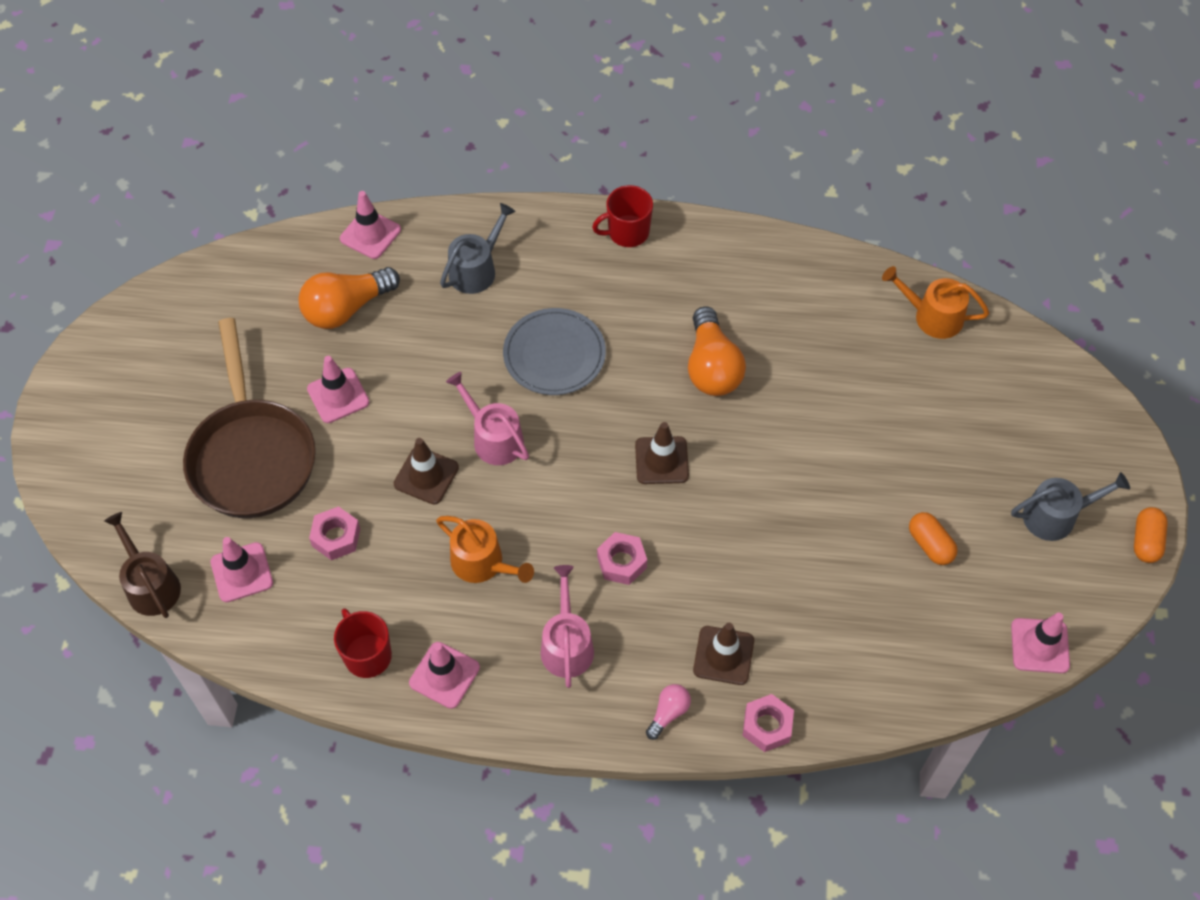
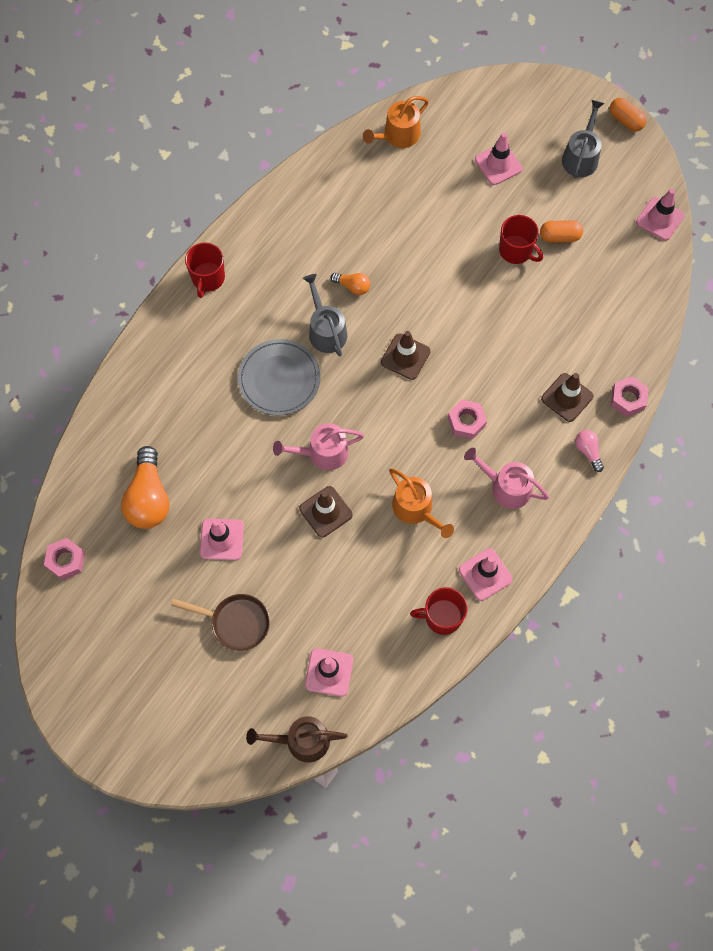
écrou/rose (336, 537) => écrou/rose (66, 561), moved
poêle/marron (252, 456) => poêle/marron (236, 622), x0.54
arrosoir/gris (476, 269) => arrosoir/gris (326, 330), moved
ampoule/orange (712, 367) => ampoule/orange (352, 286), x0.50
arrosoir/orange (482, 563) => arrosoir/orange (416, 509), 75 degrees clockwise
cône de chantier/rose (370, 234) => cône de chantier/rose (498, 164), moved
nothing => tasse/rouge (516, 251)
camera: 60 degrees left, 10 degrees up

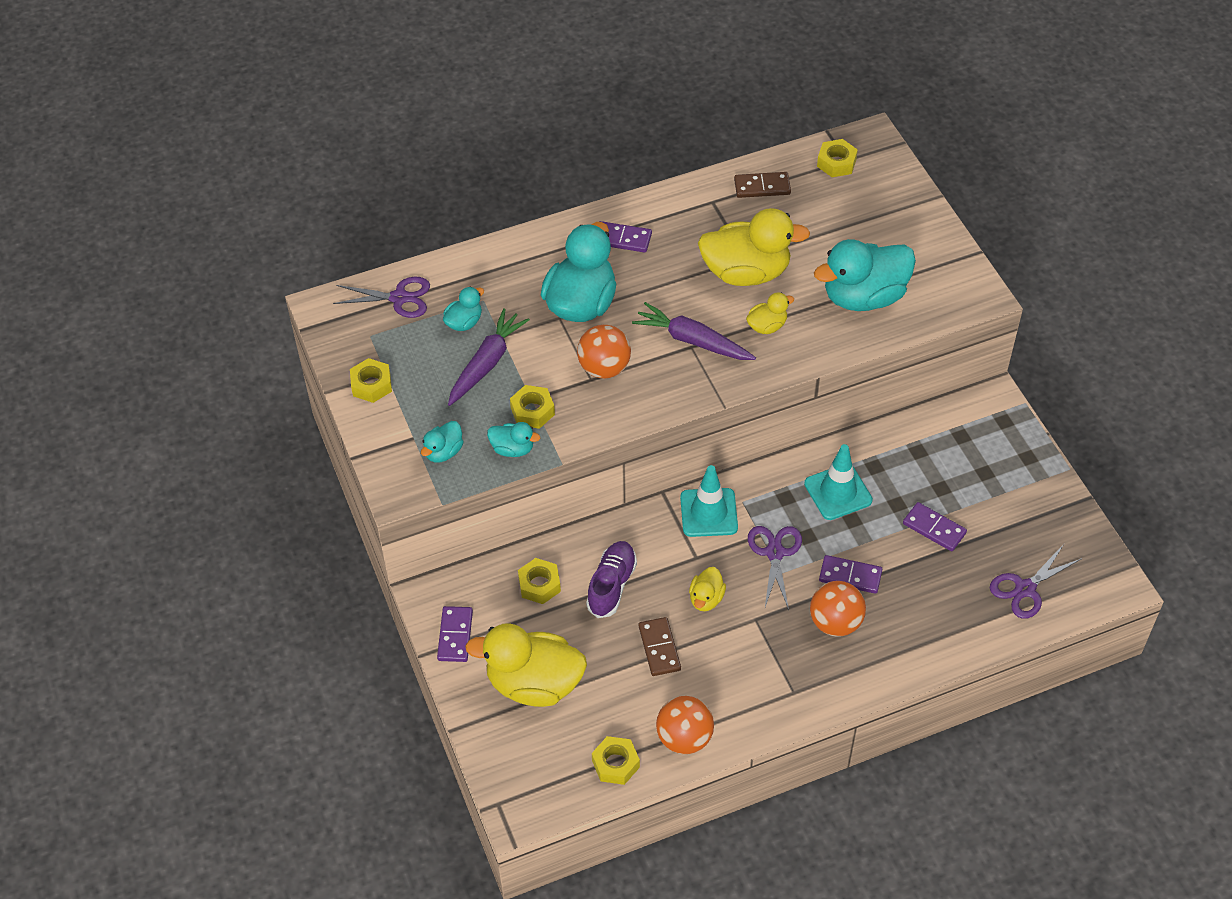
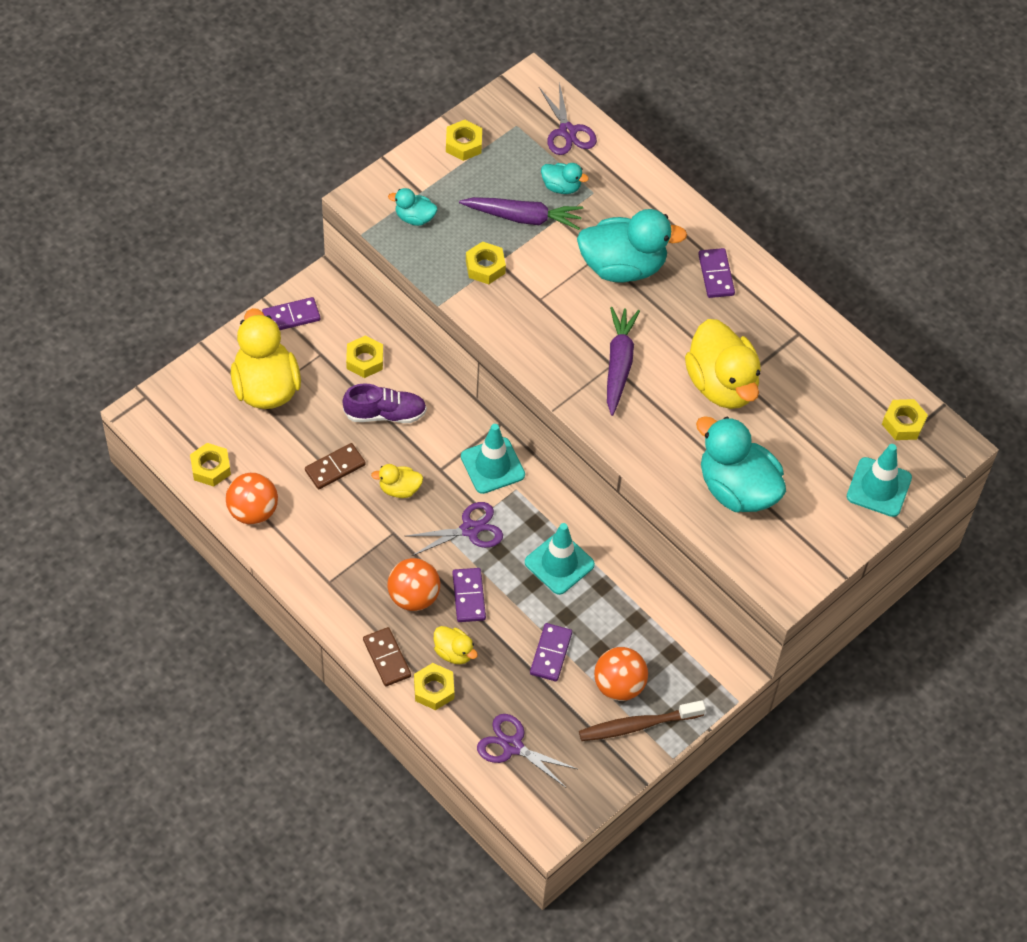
domino/marron (762, 187) => domino/marron (387, 658), moved
nothing => écrou/jaune (434, 689)
canard/jaune (767, 326) => canard/jaune (454, 652), moved
nothing => brosse à dents/marron (637, 725)
balle/orange (604, 368) => balle/orange (619, 685), moved
nothing => cône de chantier/turquoise (879, 487)
canard/turquoise (512, 449) => nothing
camera: 65 degrees right, 5 degrees up

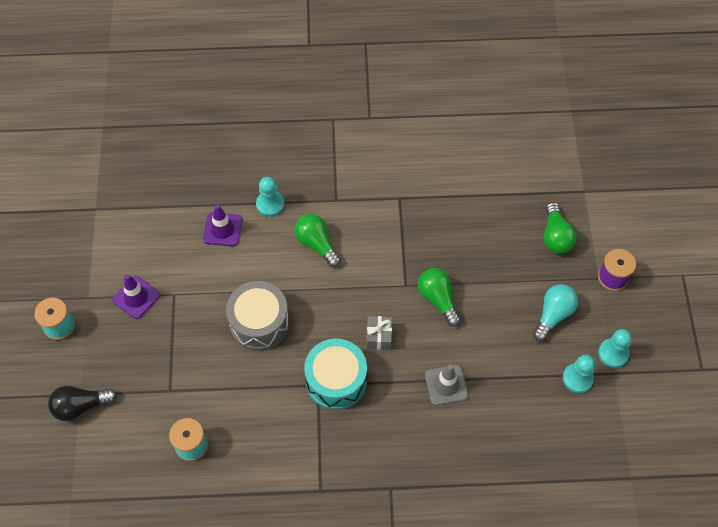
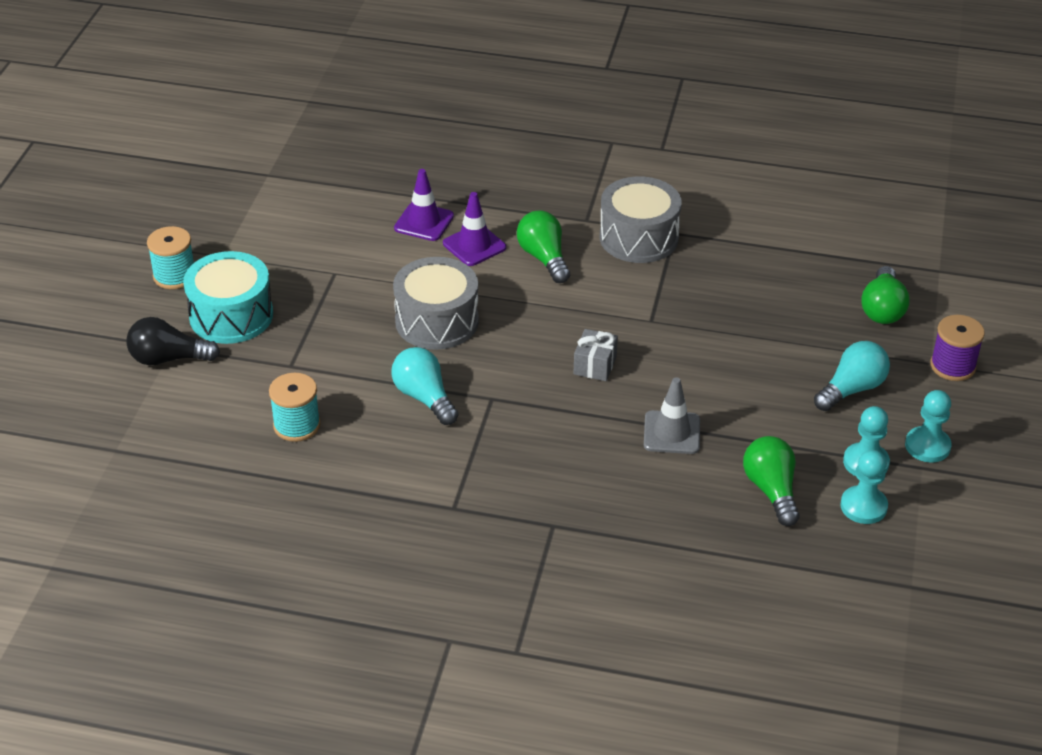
tambour/turquoise (336, 380) => tambour/turquoise (231, 315), moved
nothing => ampoule/turquoise (424, 397)
cône de chantier/violet (136, 297) => cône de chantier/violet (474, 245), moved
nothing => tambour/gris (638, 237)
ampoule/vert (438, 299) => ampoule/vert (771, 490), moved
pion/turquoise (270, 204) => pion/turquoise (863, 506), moved
camera: 15 degrees right, 20 degrees down

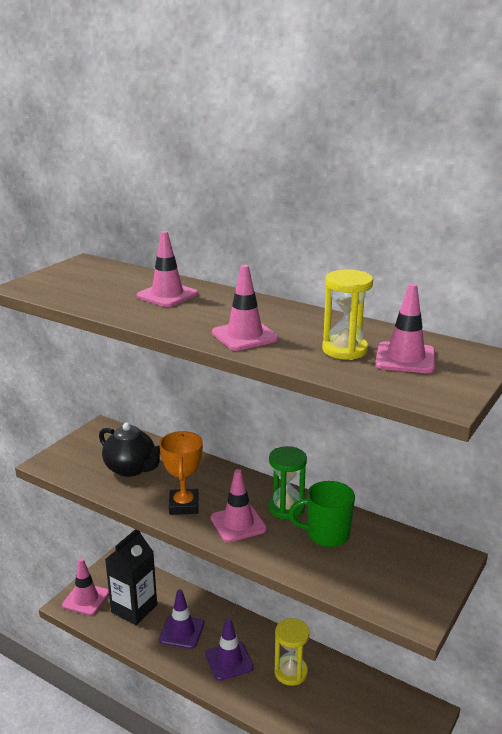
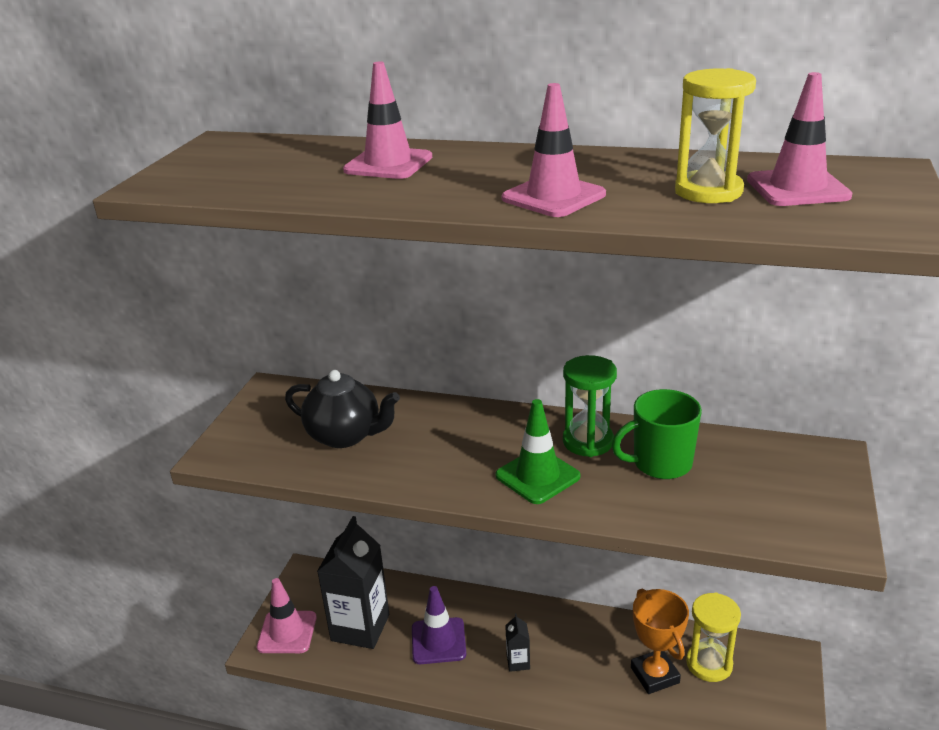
cône de chantier/rose (238, 524) => cône de chantier/vert (537, 476)
cône de chantier/violet (229, 661) => brique de lait/noir (518, 662)
trophée/orange (184, 505) => trophée/orange (654, 675), moved
sablier/jaune (291, 672) => sablier/jaune (709, 664), moved
camera: 15 degrees left, 5 degrees up

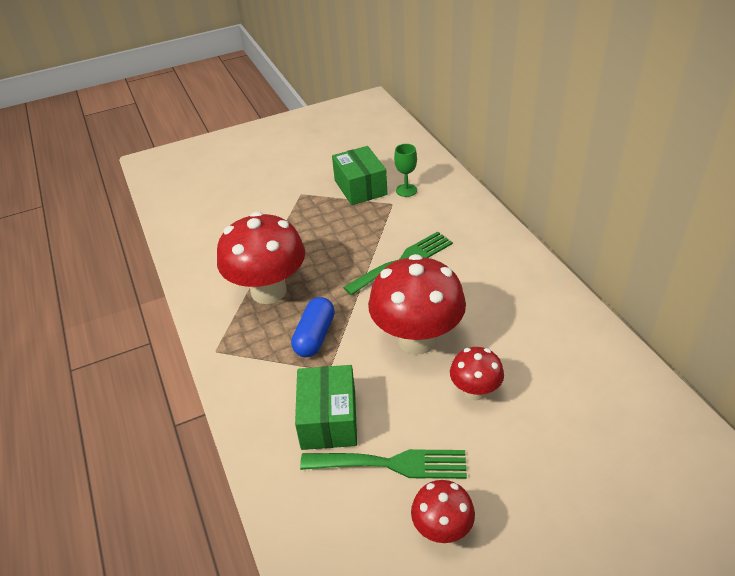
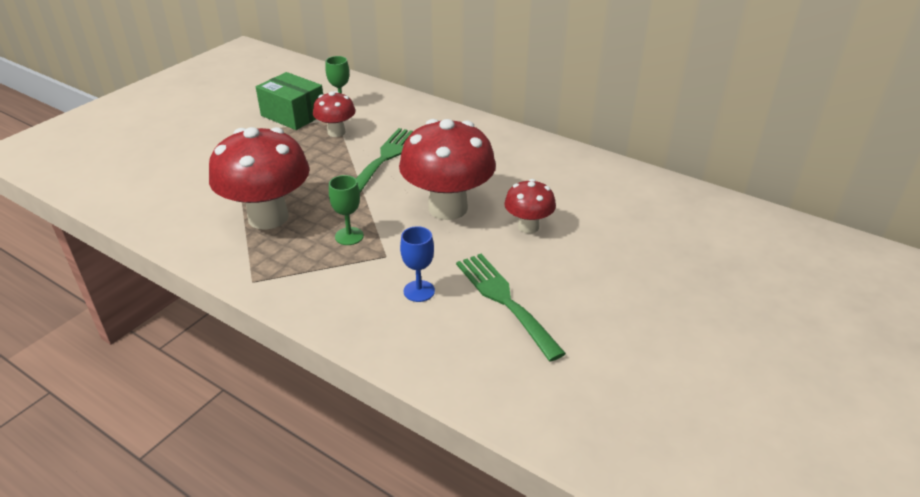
champignon/rouge (442, 529) => champignon/rouge (336, 132), moved
gélule/bleu (315, 336) => verre à pied/vert (349, 236)
boîte/vert (329, 419) => verre à pied/bleu (419, 291)
fourchette/vert (392, 464) => fourchette/vert (504, 300), 90 degrees counterclockwise
camera: 35 degrees left, 5 degrees down

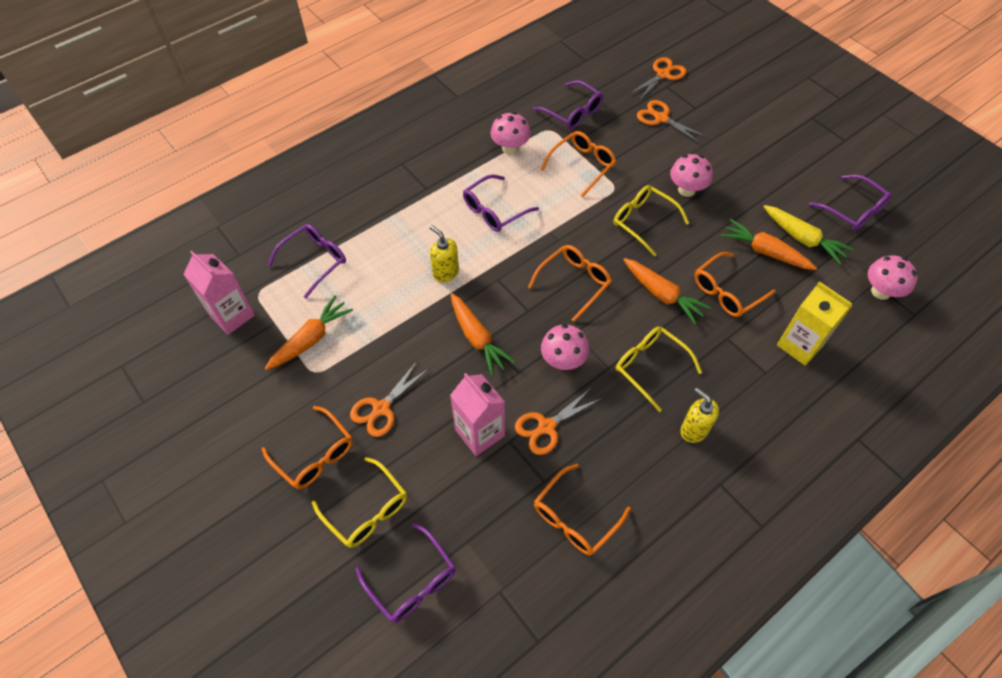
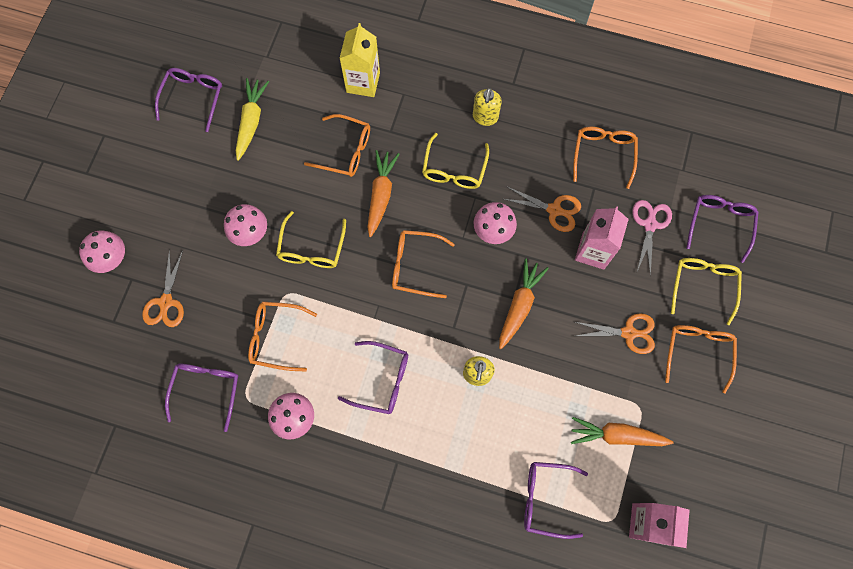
champignon/rose (881, 291) => champignon/rose (112, 259), moved
lunettes/orange (575, 517) => lunettes/orange (603, 155), 90 degrees counterclockwise
nothing => ciseaux/rose (650, 225)
ciseaux/orange (663, 74) => nothing
carotte/orange (764, 251) => nothing
camera: 125 degrees left, 15 degrees up

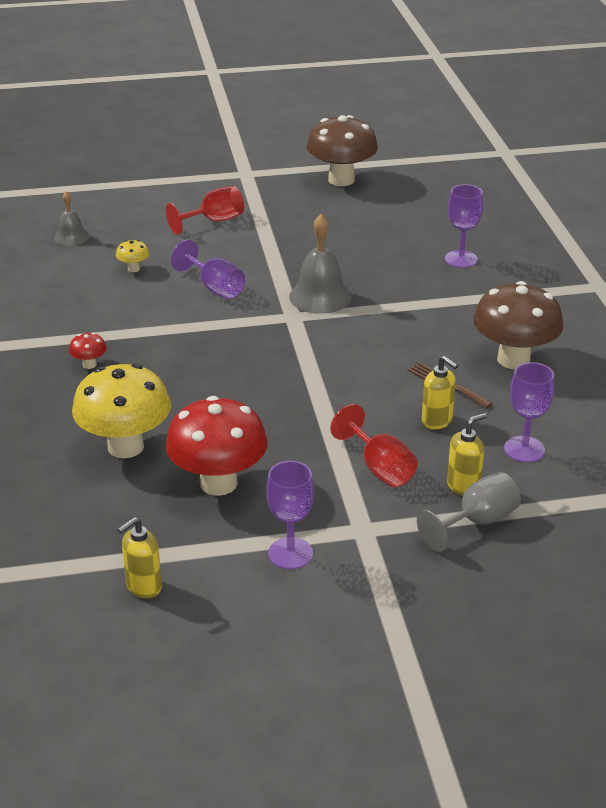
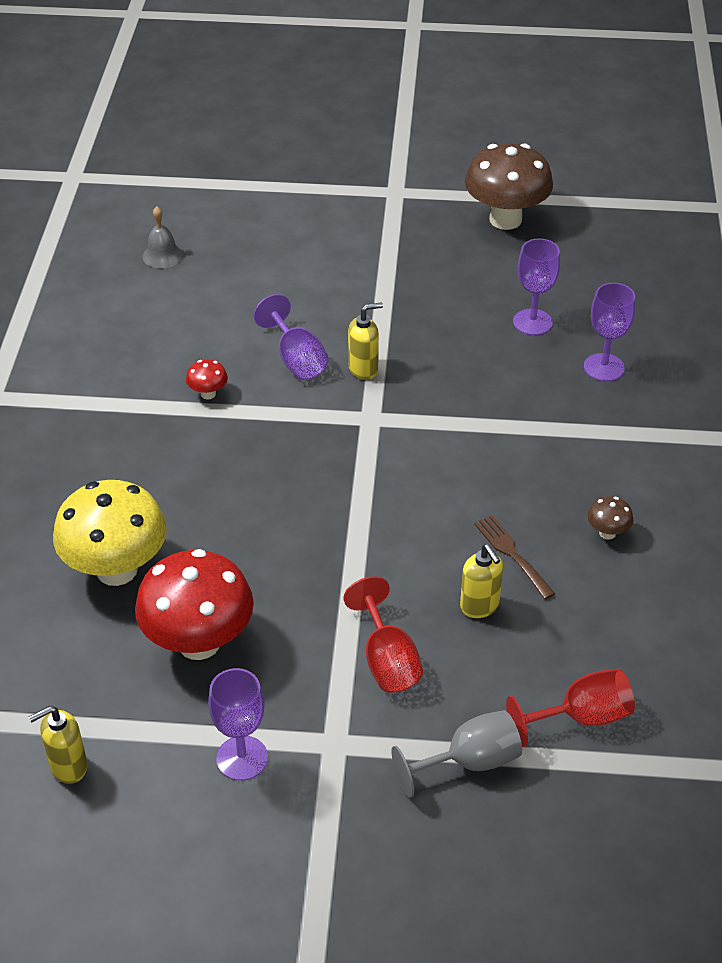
champignon/rouge (89, 364) => champignon/rouge (208, 394), moved
distributeur de savon/jaune (463, 486) => distributeur de savon/jaune (363, 369), moved
verre à pied/rouge (214, 221) => verre à pied/rouge (581, 717), moved
verre à pied/violet (524, 449) => verre à pied/violet (532, 322), moved
champignon/marron (513, 360) => champignon/marron (607, 533), x0.42
champignon/jaune (133, 269) => nothing
cloche/gris (320, 296) => nothing
camera: 15 degrees right, 10 degrees up

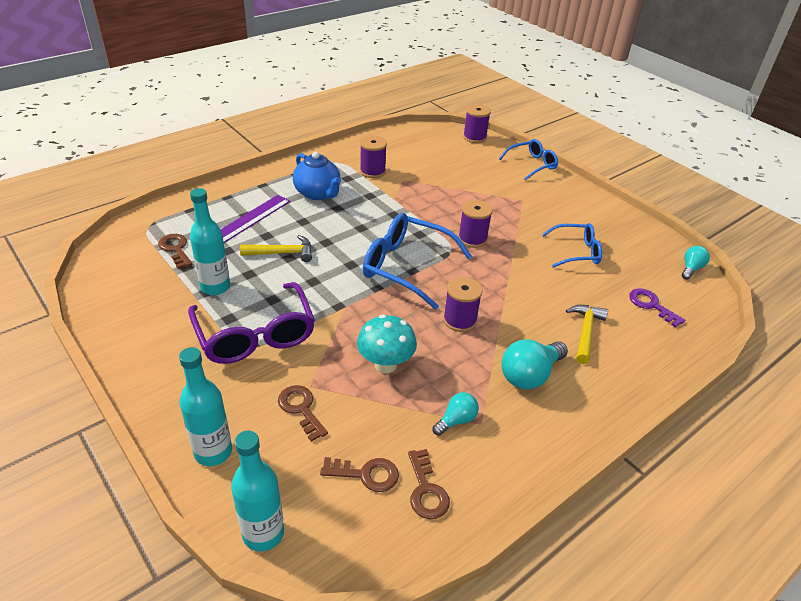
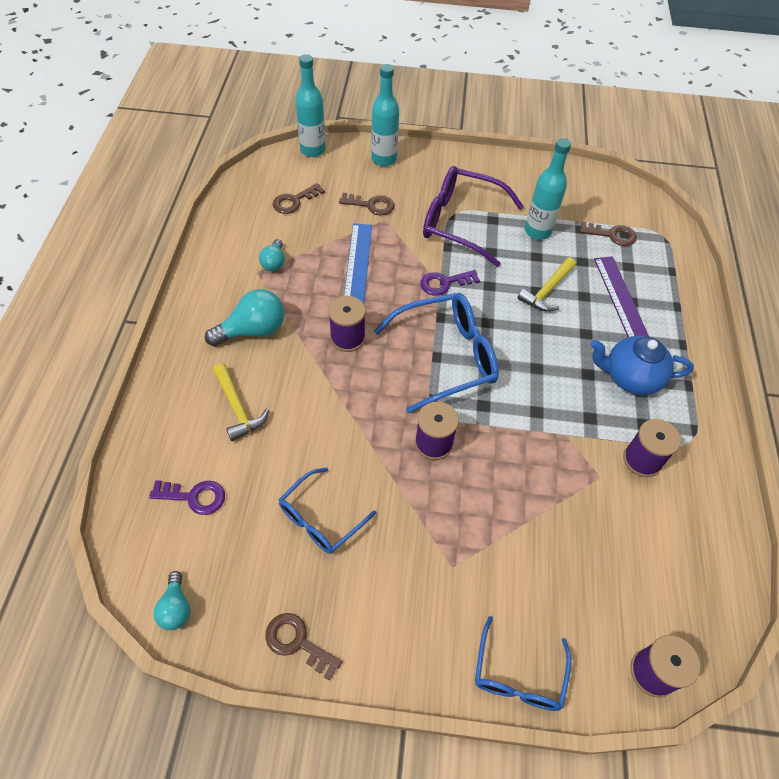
ampoule/turquoise (529, 375) => ampoule/turquoise (253, 330), 60 degrees clockwise
clé/marron (426, 490) => clé/marron (297, 642), moved
champignon/turquoise (385, 365) => règle/bleu (358, 264)
nothing => clé/violet (444, 283)
camera: 135 degrees right, 15 degrees up

